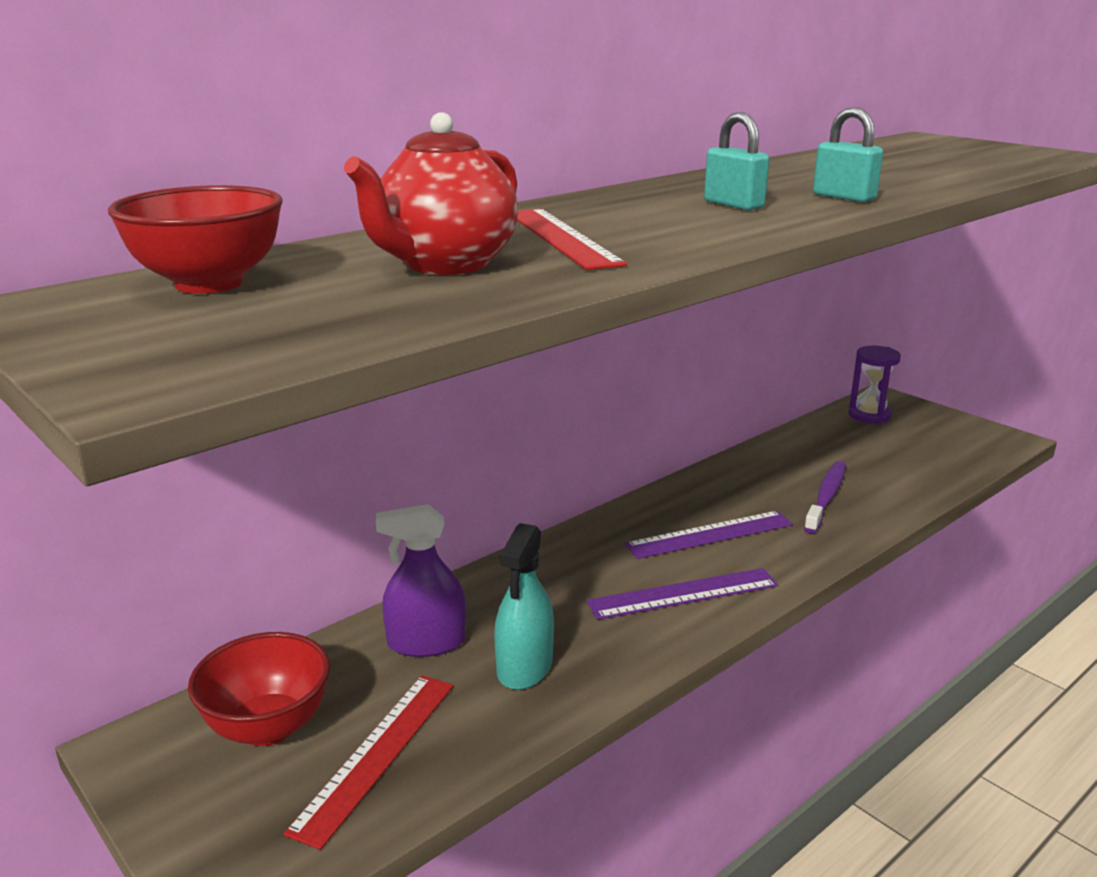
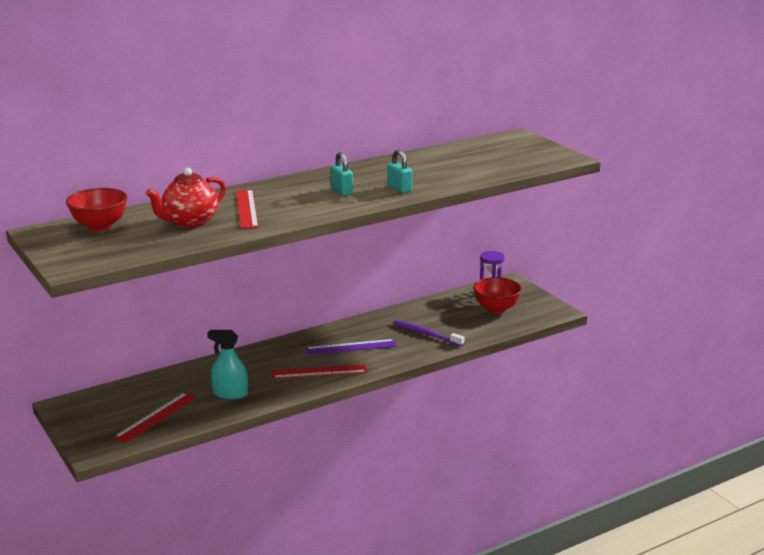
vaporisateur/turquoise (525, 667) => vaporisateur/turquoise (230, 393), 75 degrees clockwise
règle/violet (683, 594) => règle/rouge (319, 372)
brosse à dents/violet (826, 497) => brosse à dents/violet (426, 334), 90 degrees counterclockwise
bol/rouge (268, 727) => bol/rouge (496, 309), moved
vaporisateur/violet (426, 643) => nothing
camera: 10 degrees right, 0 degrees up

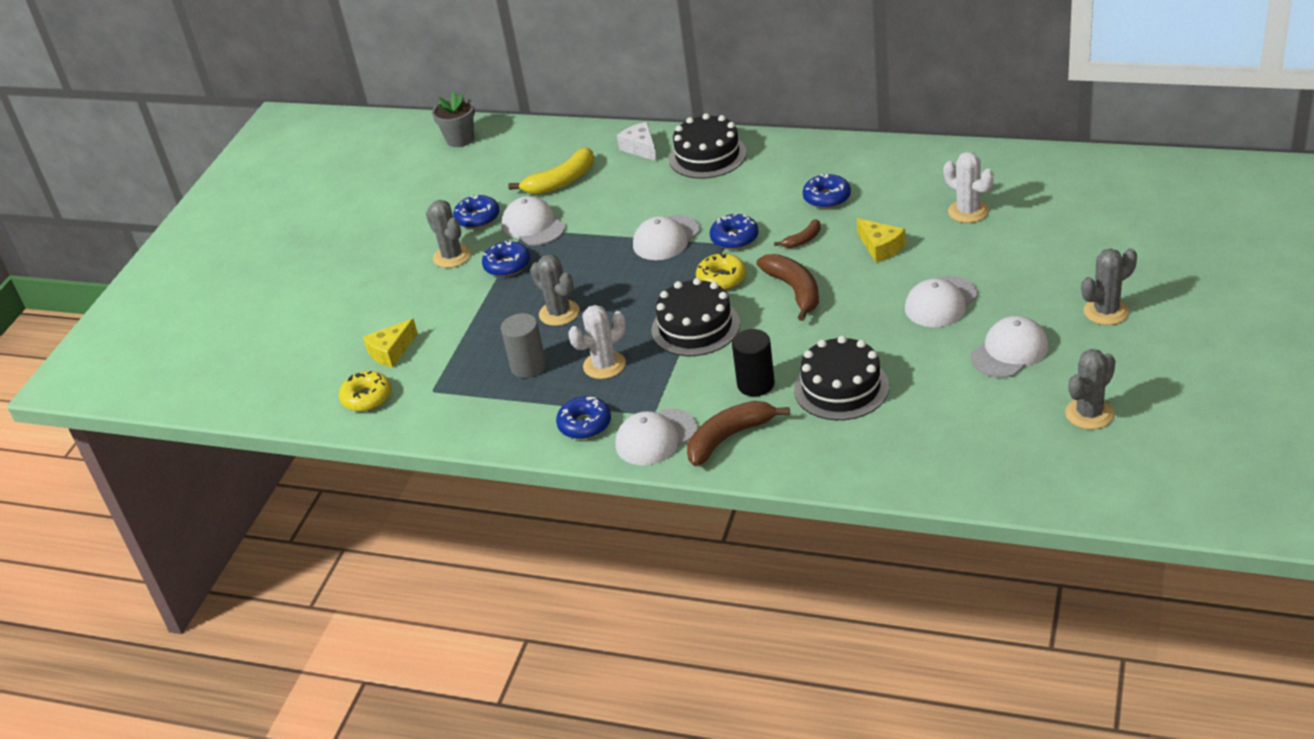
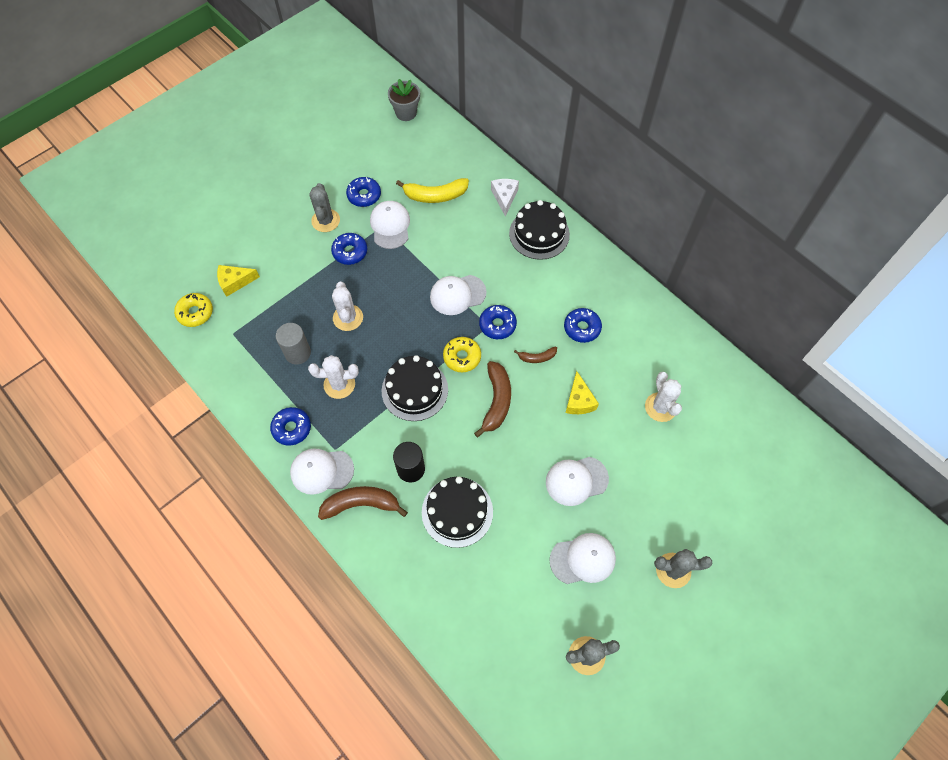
cactus/gris (559, 313) => cactus/blanc (348, 318)
camera: 25 degrees right, 25 degrees up

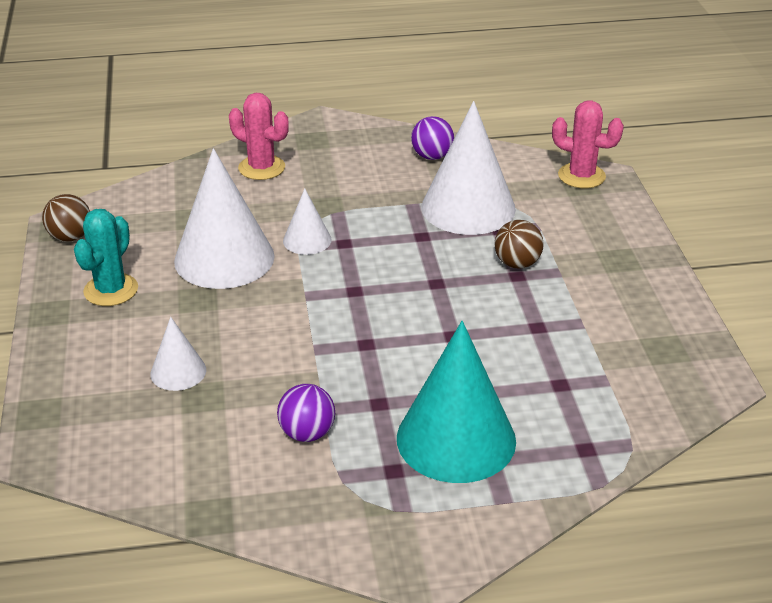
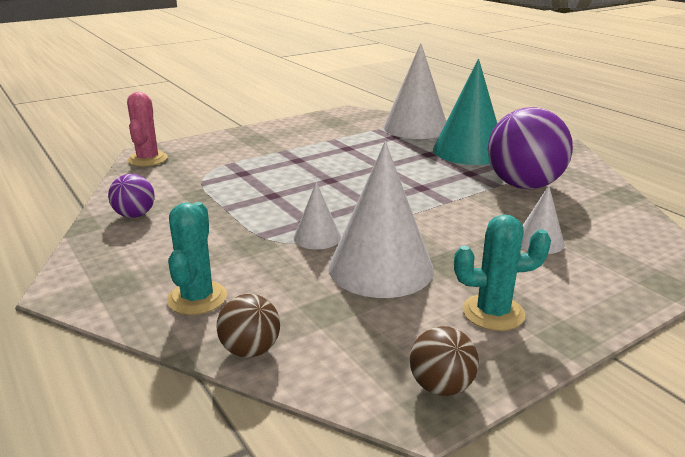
cactus/rose (261, 168) => cactus/turquoise (197, 298)
balle/marron (517, 263) => balle/marron (250, 350), moved
cône/blanc (468, 207) => cône/blanc (415, 127), moved
balle/violet (307, 433) => balle/violet (524, 185), x2.01
camera: 115 degrees left, 10 degrees down

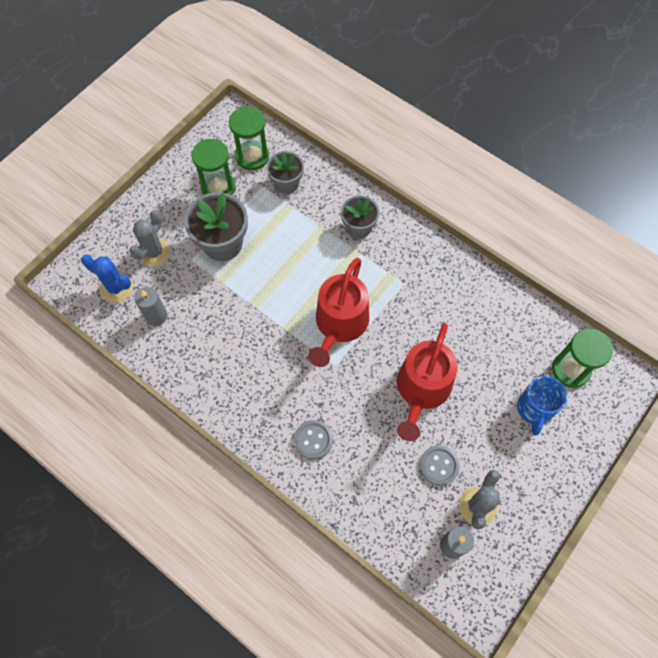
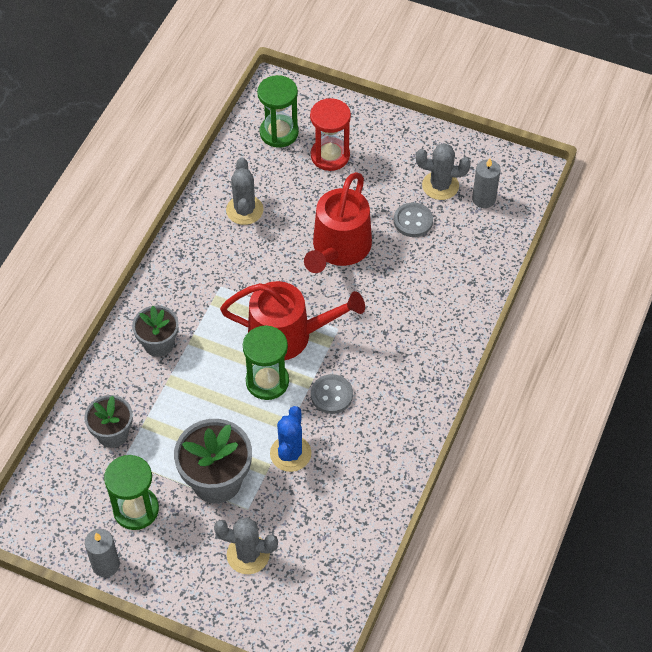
bougie/gris (156, 316) => bougie/gris (106, 565), moved
nothing => cactus/gris (244, 210)
sablier/vert (252, 156) => sablier/vert (267, 381), moved
cactus/bleu (116, 287) => cactus/bleu (290, 453), moved
arrosoir/rouge (422, 389) => arrosoir/rouge (339, 248), 105 degrees clockwise
tasse/bleu (534, 409) => sablier/rouge (330, 156)
bouton/gris (313, 440) => bouton/gris (331, 395), moved
camera: 105 degrees left, 10 degrees down

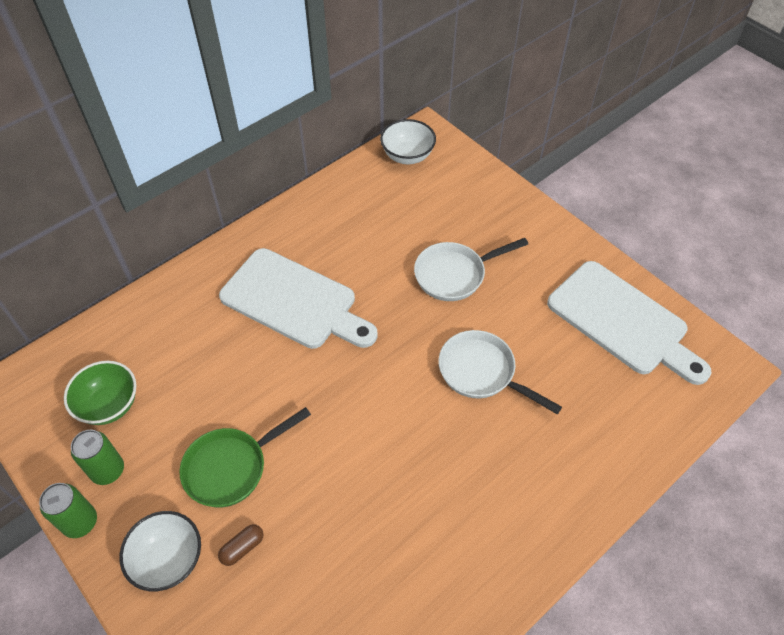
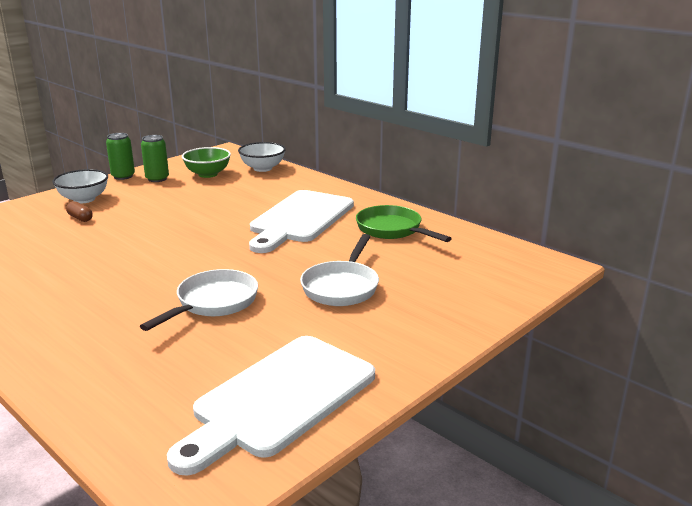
bol/blanc (407, 156) => bol/blanc (262, 168), moved
poêle/blanc (454, 274) => poêle/blanc (342, 287), 135 degrees counterclockwise
poêle/vert (231, 467) => poêle/vert (392, 230), moved
camera: 85 degrees right, 30 degrees down

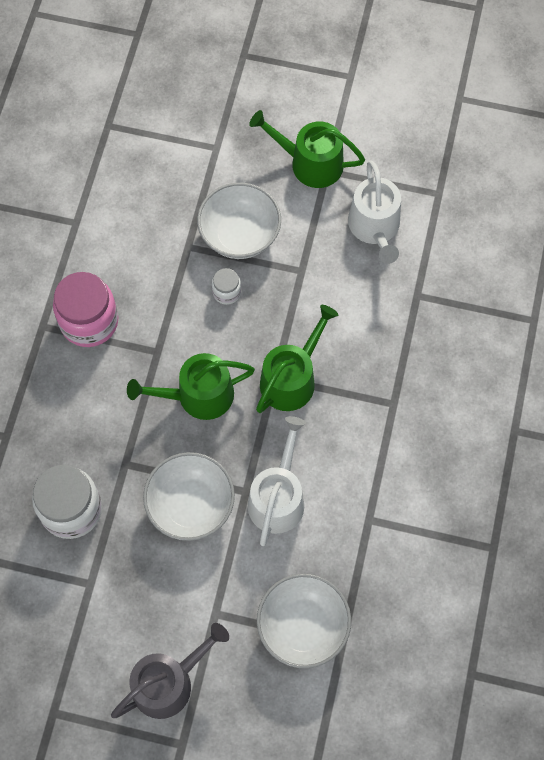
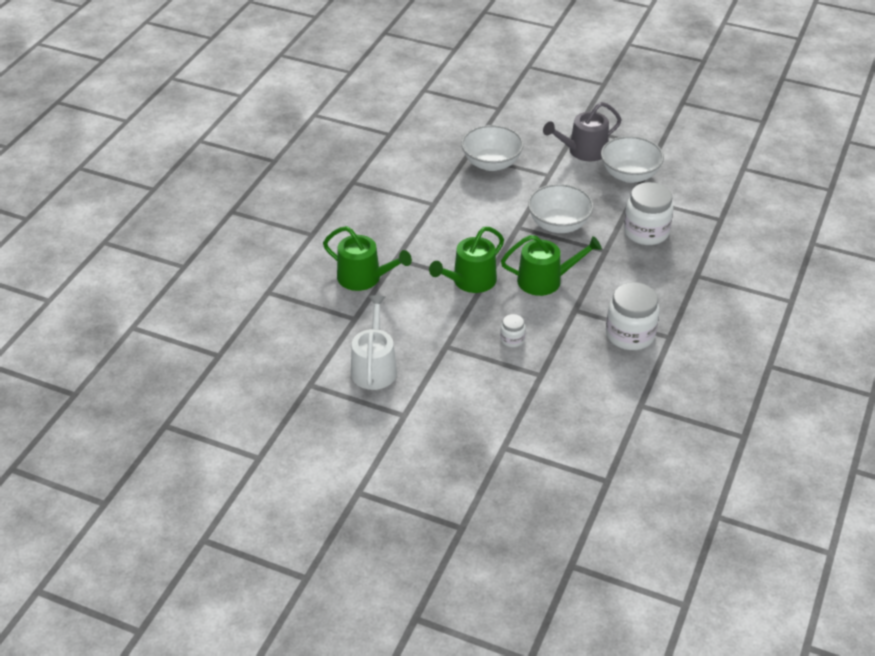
arrosoir/vert (310, 163) => arrosoir/vert (364, 278), moved
bol/blanc (240, 235) => bol/blanc (629, 175), moved
bocal/rose (89, 321) => bocal/blanc (630, 335)
arrosoir/blanc (278, 497) => nothing
camera: 170 degrees left, 25 degrees down

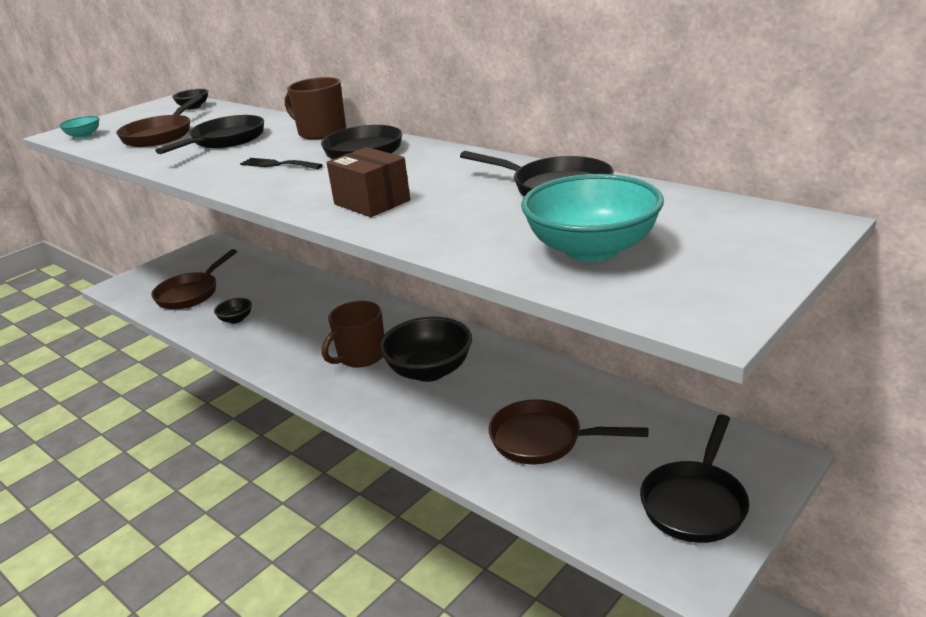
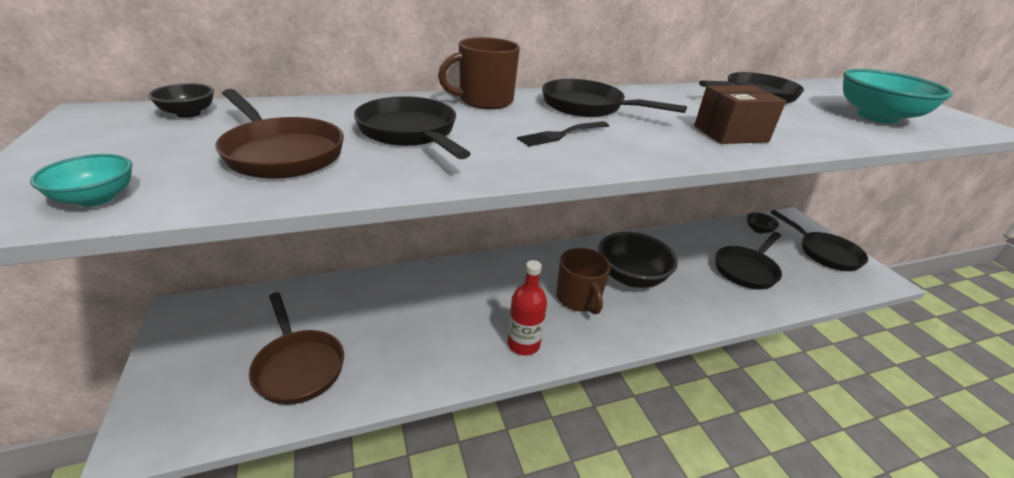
nothing => bouteille/rouge (523, 344)
poêle/marron (543, 440) => poêle/noir (746, 270)
bol/noir (236, 319) => bol/noir (758, 230), moved
camera: 65 degrees left, 5 degrees up

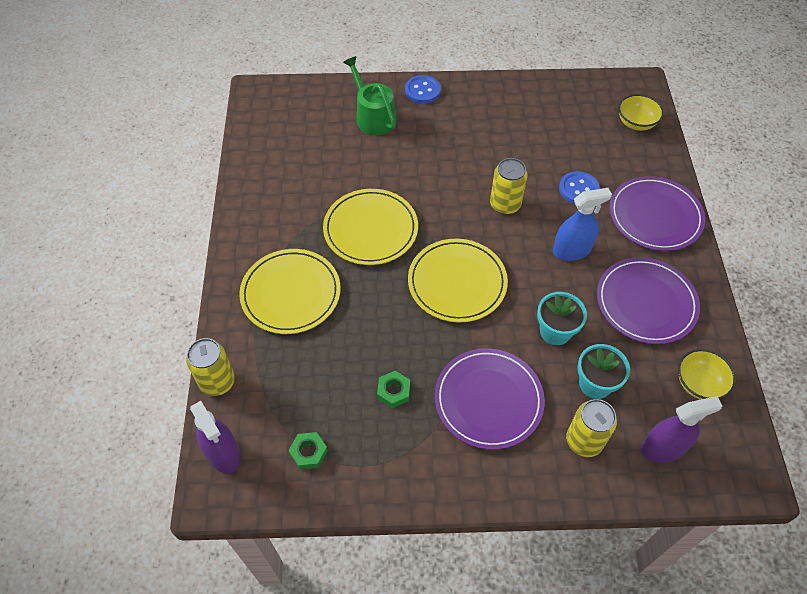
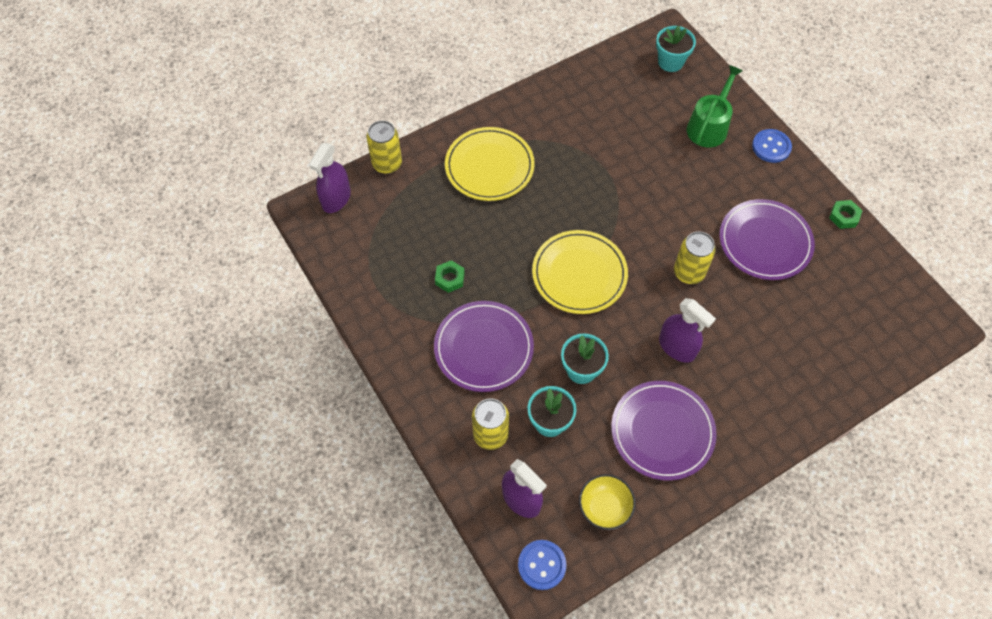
bouton/bleu (578, 189) => bouton/bleu (542, 565), moved
nothing => pot de fleurs/turquoise (670, 62)
vaporisateur/bleu (571, 250) => vaporisateur/violet (677, 347)
assiette/violet (655, 216) => assiette/violet (765, 242), moved
écrou/vert (308, 452) => écrou/vert (844, 216), moved
assiette/jaune (370, 229) => nothing
bol/jaune (636, 123) => nothing
camera: 60 degrees right, 5 degrees up

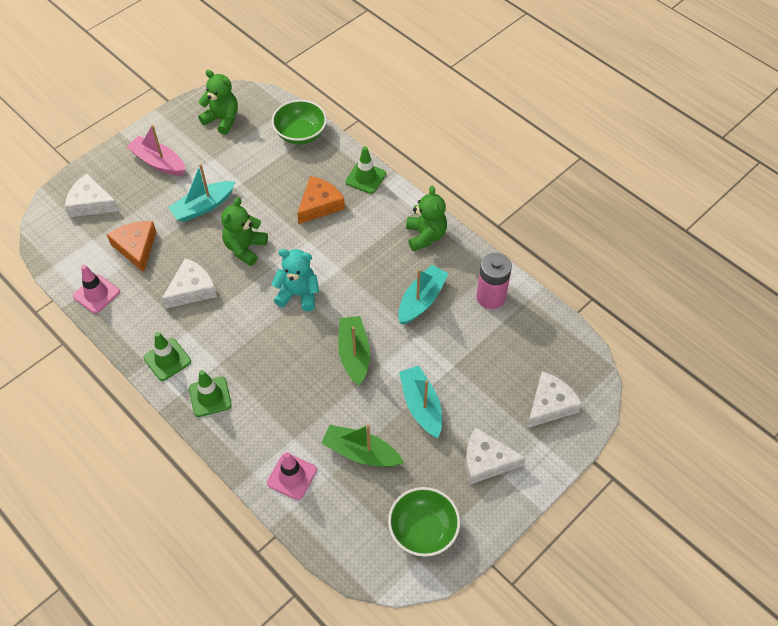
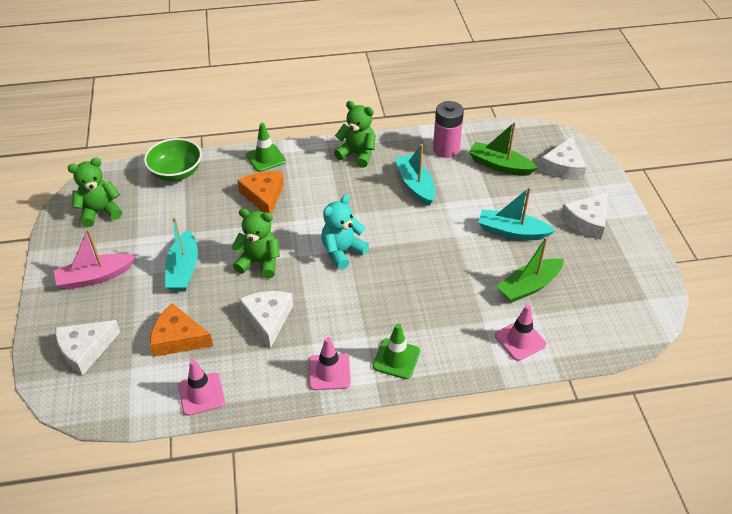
ours en peluche/vert (245, 248) => ours en peluche/vert (259, 262), 135 degrees clockwise
cône de chantier/vert (167, 360) => cône de chantier/rose (329, 372)
bateau/vert (354, 354) => bateau/vert (499, 165), moved
fromage/blanc (550, 405) => fromage/blanc (563, 167), 150 degrees counterclockwise
bol/vert (423, 530) => nothing
camera: 55 degrees left, 10 degrees down

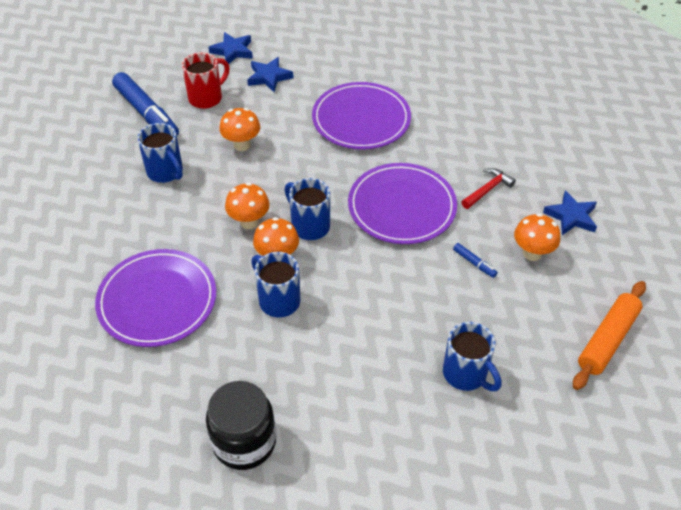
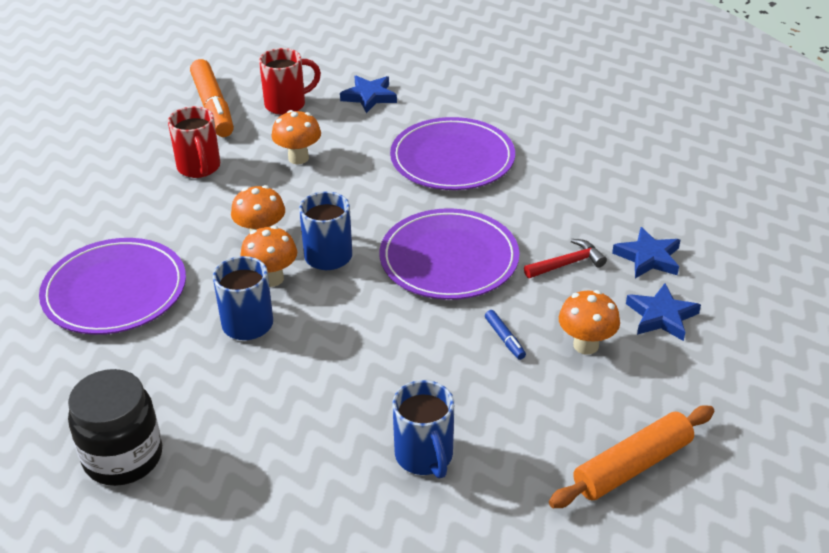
tasse/bleu (166, 172) => tasse/rouge (199, 168)
feutre/bleu (146, 113) => feutre/orange (213, 107)
étoile/bleu (233, 51) => étoile/bleu (648, 257), moved
camera: 20 degrees right, 10 degrees down

